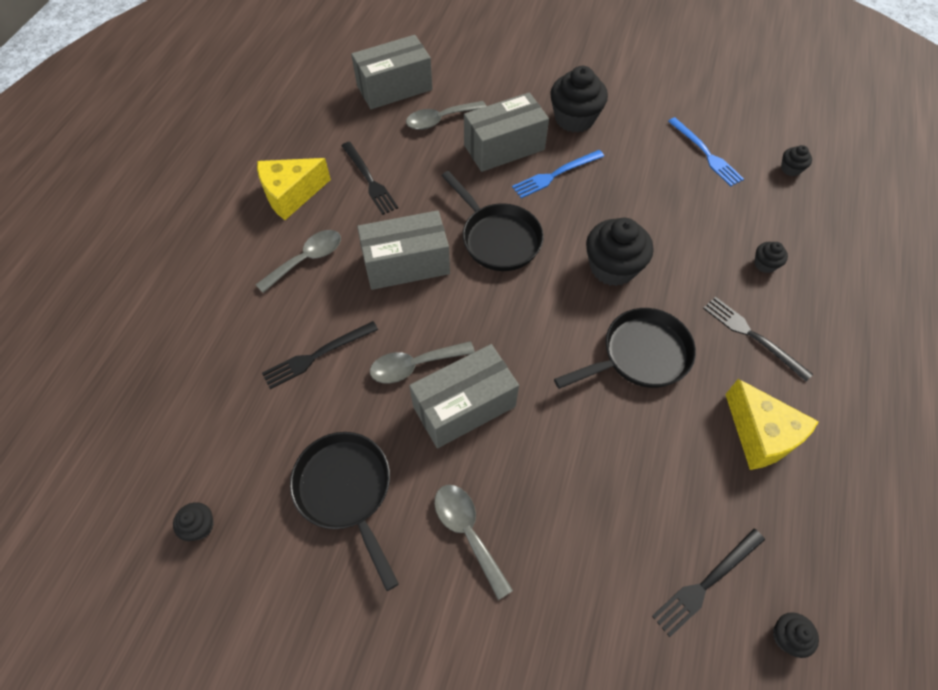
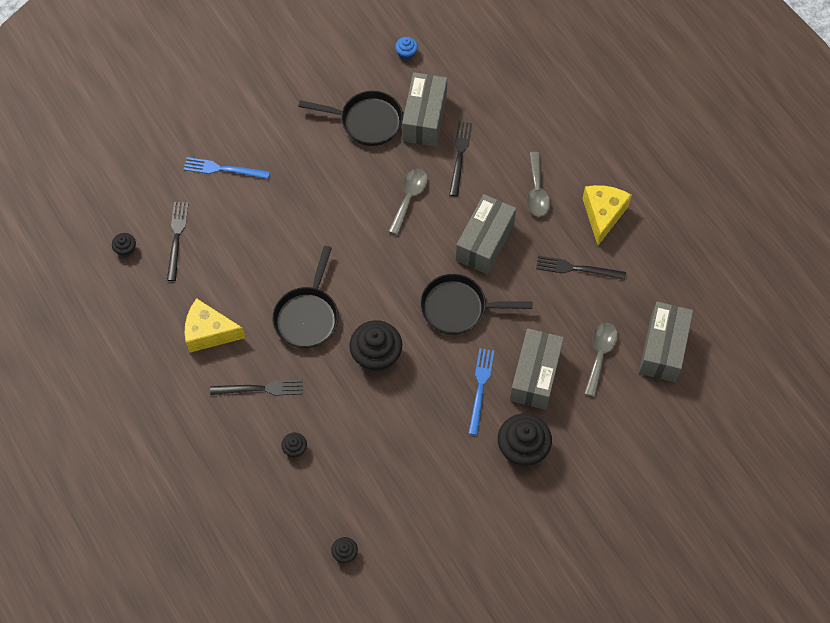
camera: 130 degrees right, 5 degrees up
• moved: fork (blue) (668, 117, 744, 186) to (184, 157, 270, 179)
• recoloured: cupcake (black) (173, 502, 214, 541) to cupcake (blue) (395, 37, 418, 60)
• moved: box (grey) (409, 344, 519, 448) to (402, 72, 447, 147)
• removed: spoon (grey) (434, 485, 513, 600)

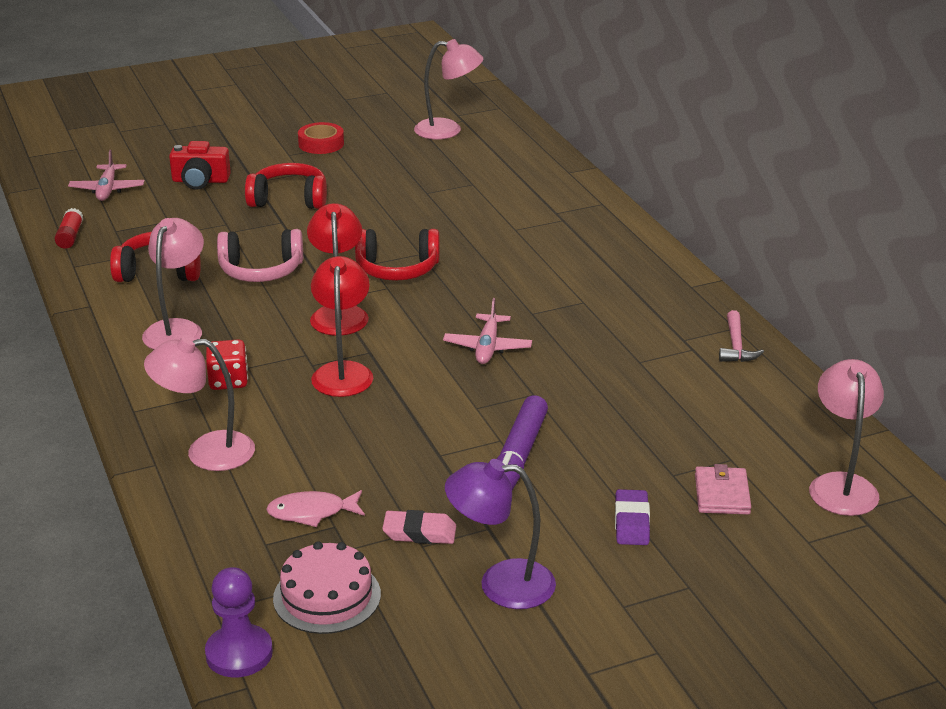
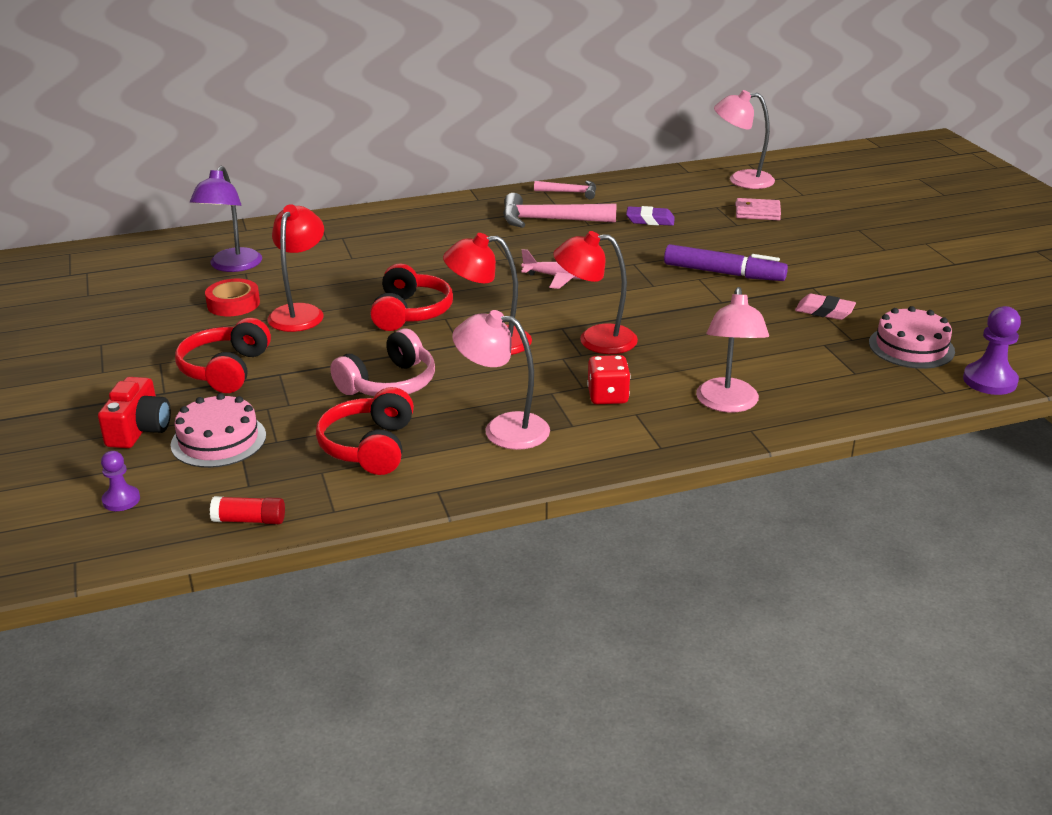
camera: 85 degrees left, 0 degrees up
• replaced: plane (pink) (68, 150, 145, 201) to pawn (purple) (101, 451, 140, 511)
• added: cake (pink) (171, 393, 266, 468)
• moved: lamp (purple) (445, 459, 556, 609) to (190, 166, 262, 272)
• moved: tape (red) (298, 122, 344, 154) to (205, 279, 260, 316)
• added: lamp (red) (268, 204, 324, 332)
• turned: headphones (pink) (217, 229, 303, 282) = (330, 329, 435, 396) 45 degrees clockwise
• added: hammer (pink) (503, 193, 616, 228)
• moved: eraser (purple) (615, 489, 650, 545) to (626, 206, 675, 226)
• turned: eraser (pink) (382, 510, 456, 544) = (795, 294, 856, 320) 75 degrees counterclockwise
• removed: fish (pink) (266, 490, 365, 527)
• removed: lamp (pink) (414, 39, 483, 140)

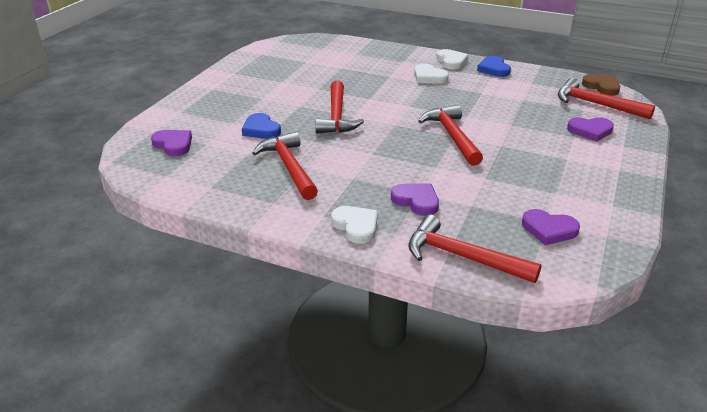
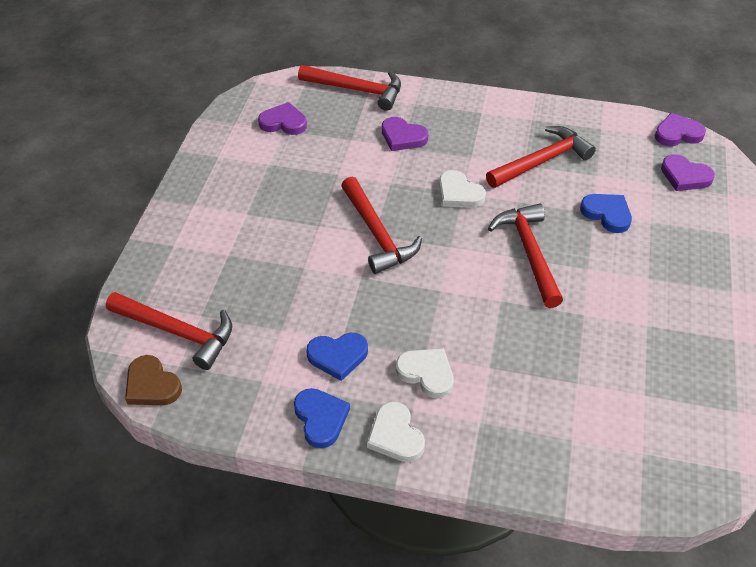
camera: 170 degrees right, 15 degrees up
• added: heart (blue) (306, 333, 368, 381)
• moved: heart (white) (331, 206, 378, 244) to (439, 170, 486, 208)
• turned: hammer (red) (252, 132, 318, 200) = (486, 126, 596, 188) 90 degrees counterclockwise
• moved: heart (purple) (567, 117, 614, 142) to (655, 113, 706, 146)

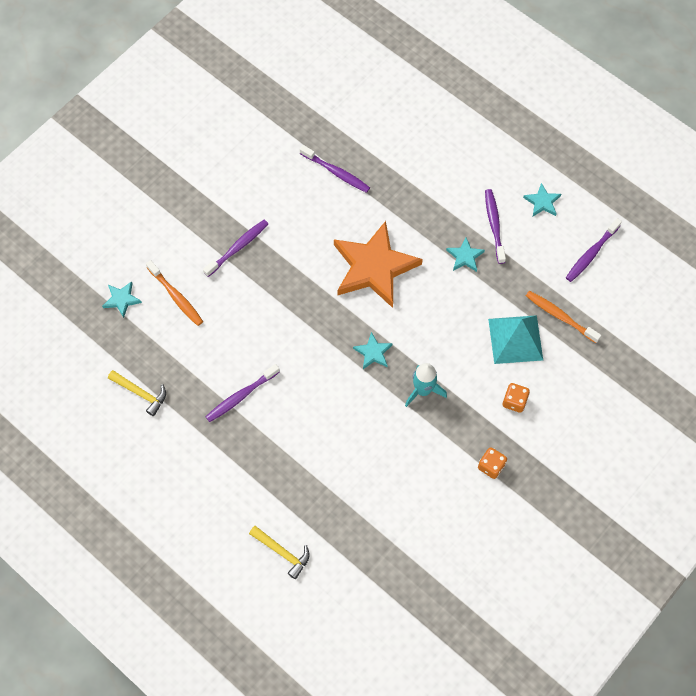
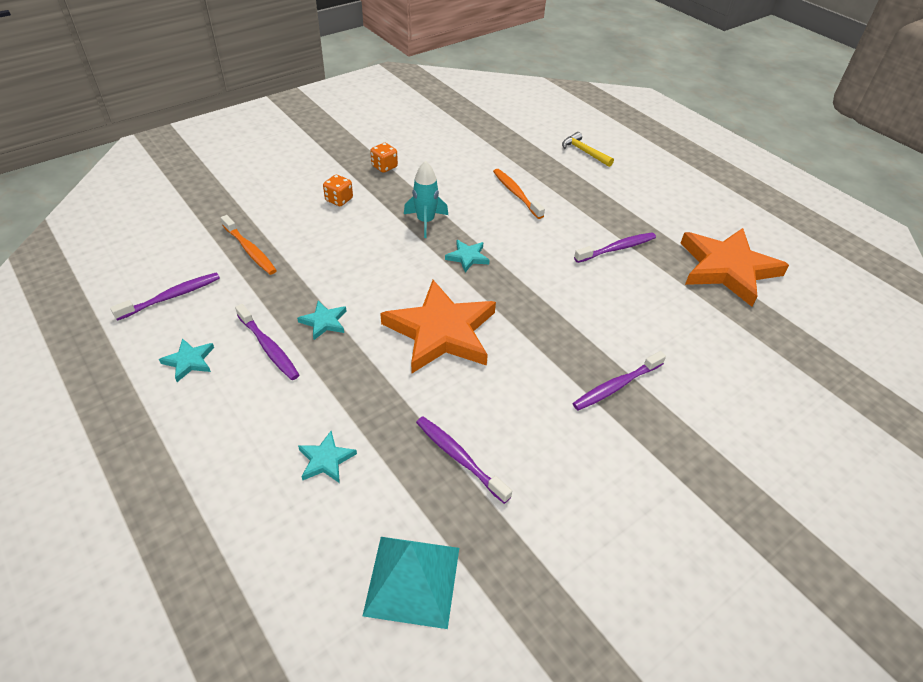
camera: 170 degrees left, 20 degrees down
• turned: toothbrush (purple) (485, 189, 506, 264) = (235, 304, 299, 380) 45 degrees counterclockwise
• moved: star (turquoise) (102, 281, 142, 318) to (298, 431, 357, 483)
• moved: pyramid (turquoise) (488, 315, 543, 364) to (363, 537, 459, 629)
• moved: toothbrush (orange) (146, 260, 203, 326) to (493, 169, 545, 219)
• replaced: hammer (yellow) (108, 370, 166, 416) to star (orange) (681, 228, 789, 307)

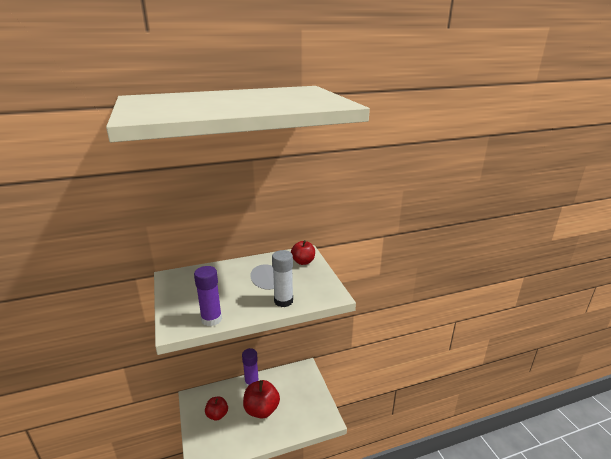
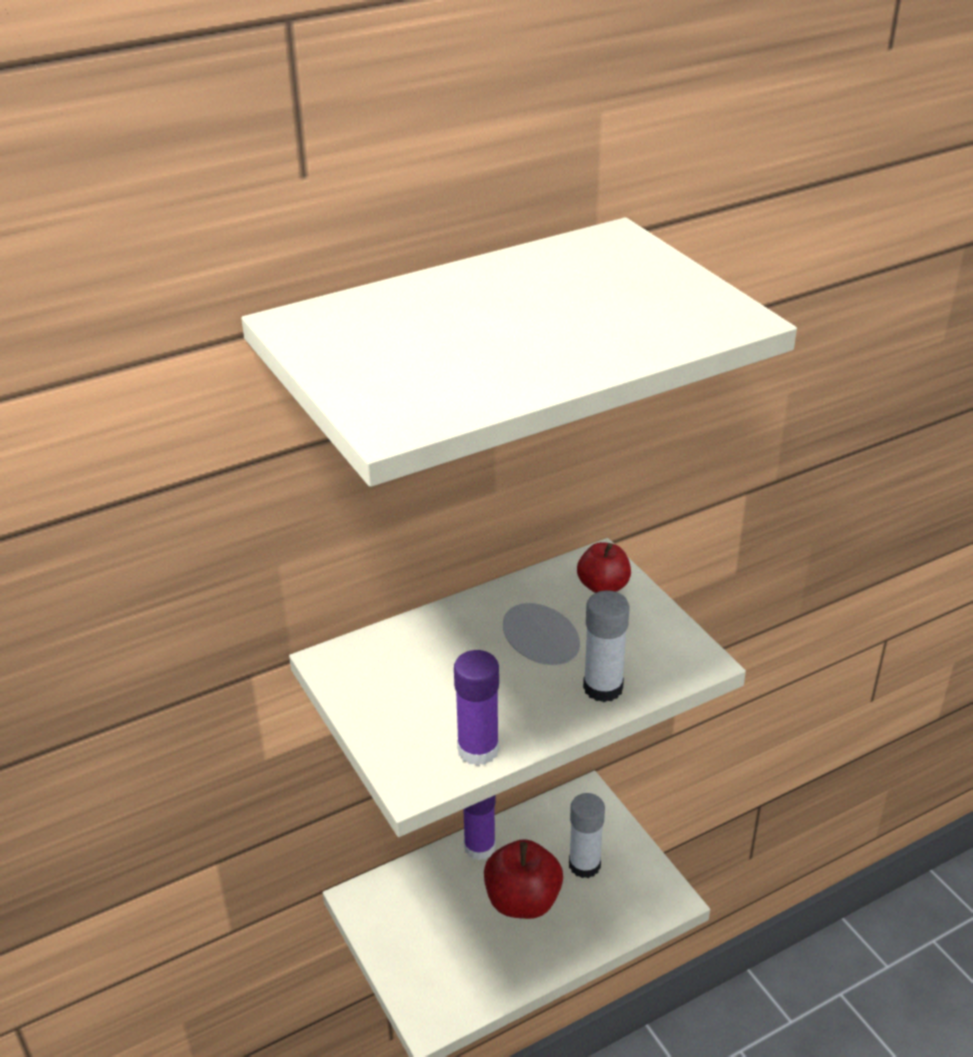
camera: 10 degrees left, 10 degrees up
• added: glue stick (white) (569, 793, 605, 878)
• removed: apple (red) (205, 396, 228, 421)

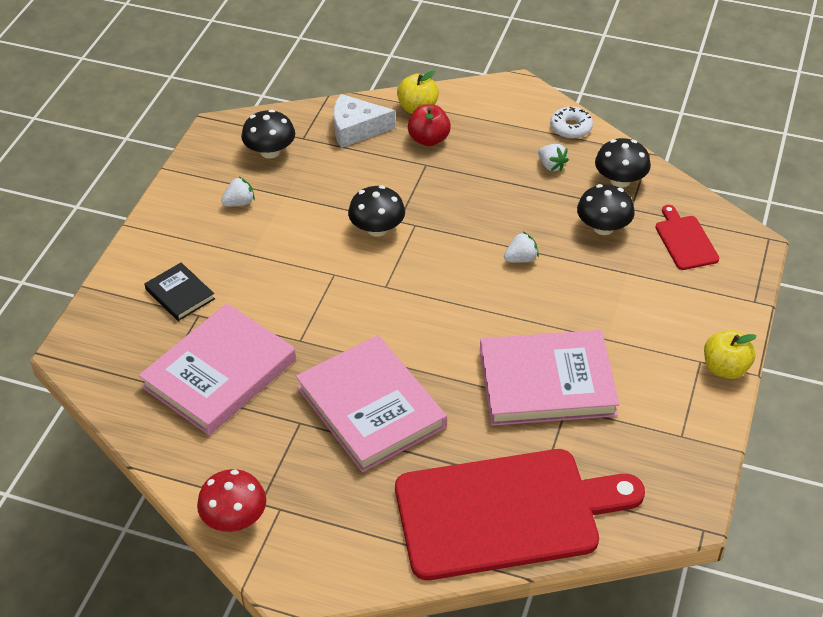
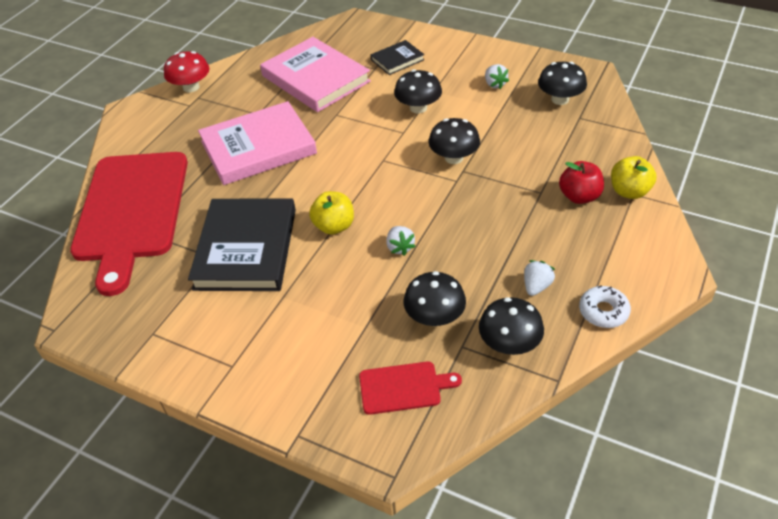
camera: 100 degrees right, 0 degrees up
• recoloured: book (pink) (480, 330, 620, 426) to book (black) (188, 198, 296, 291)
• moved: apple (yellow) (704, 330, 757, 379) to (309, 191, 354, 235)
• added: mushroom (black) (394, 69, 442, 114)
• turned: strawberry (white) (538, 144, 569, 172) = (524, 260, 555, 296) 150 degrees clockwise
• removed: cheese (white) (334, 94, 395, 148)

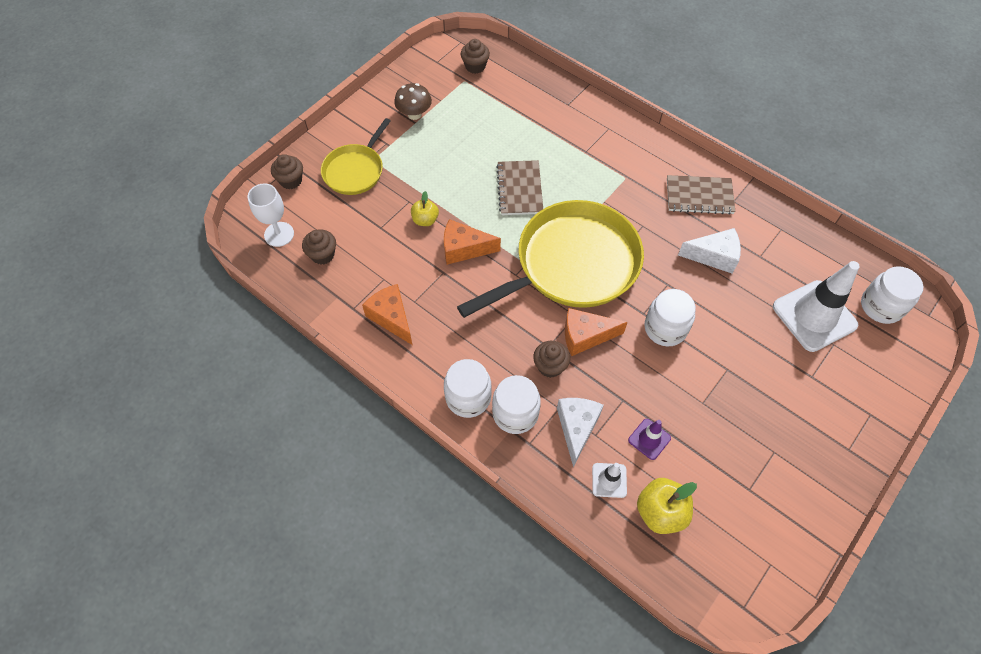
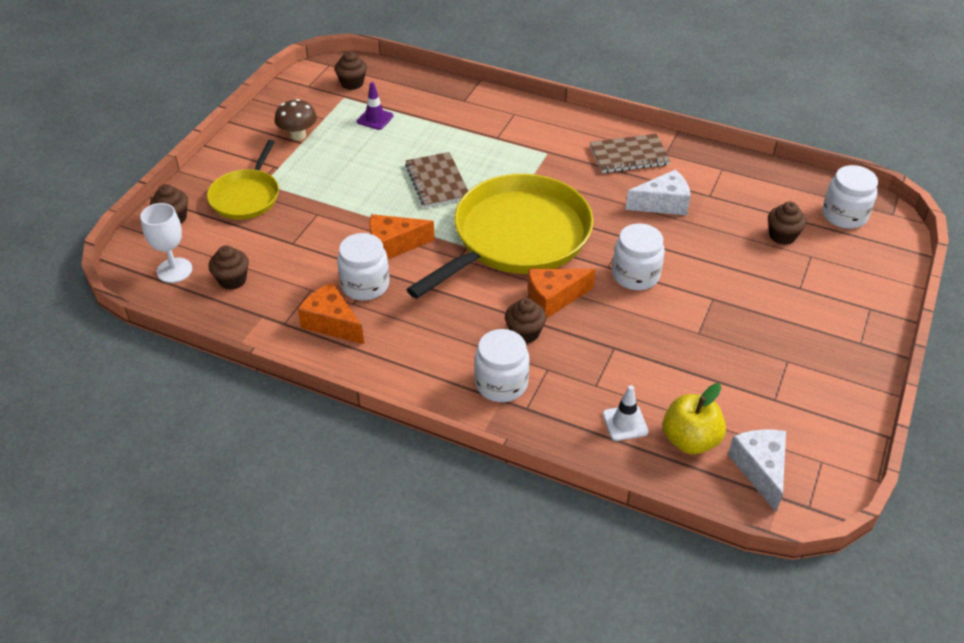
camera: 15 degrees left, 15 degrees down
• moved: jar (white) (444, 359, 492, 418) to (337, 233, 389, 300)
• moved: traffic cone (purple) (628, 419, 671, 460) to (357, 82, 393, 130)
• moved: cheese (white) (557, 398, 604, 468) to (728, 429, 786, 512)
• replaced: traffic cone (white) (773, 261, 860, 352) to cupcake (brown) (768, 202, 806, 245)
• removed: apple (yellow) (411, 191, 439, 226)

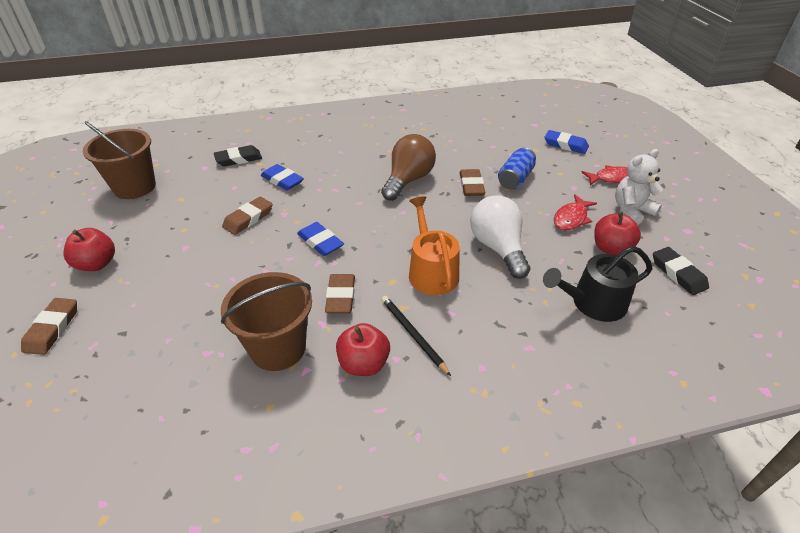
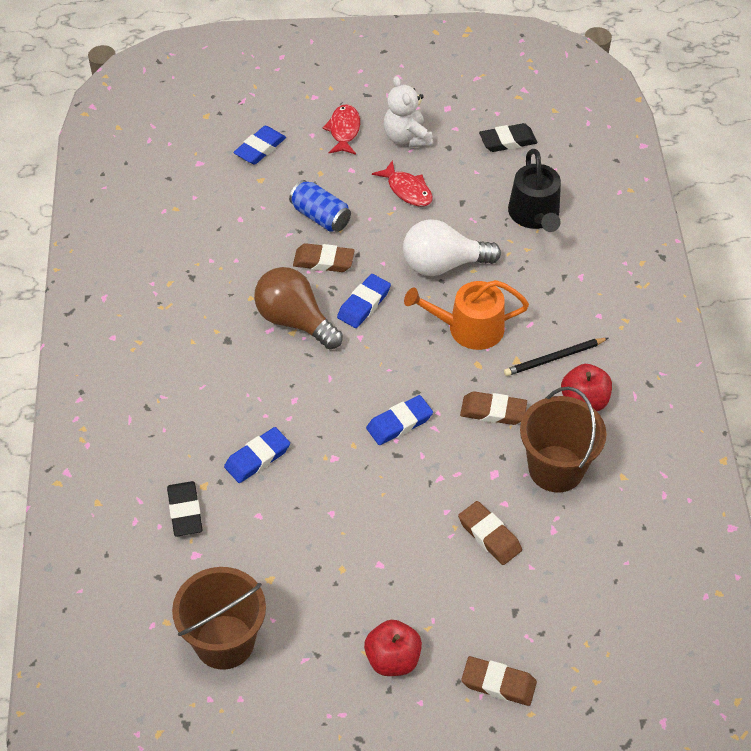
camera: 80 degrees left, 10 degrees up
• added: eraser (blue) (337, 274, 391, 328)
• moved: eraser (brown) (222, 197, 273, 235) to (458, 501, 522, 565)
• removed: apple (red) (594, 212, 641, 255)

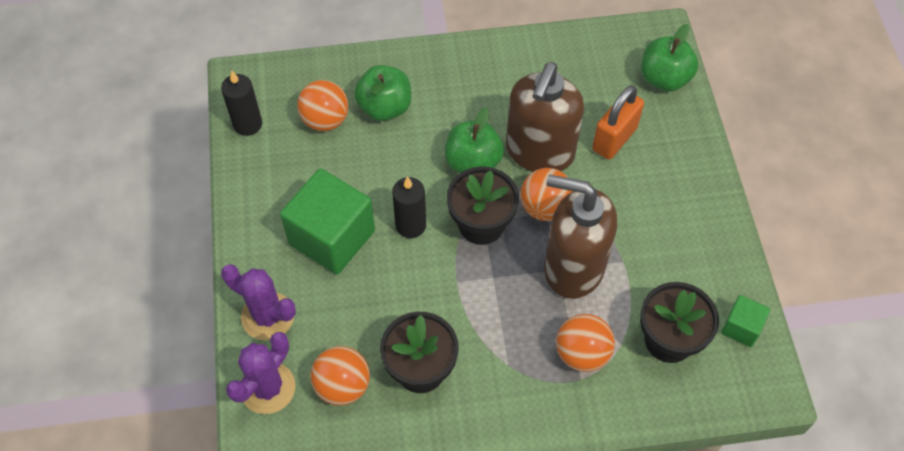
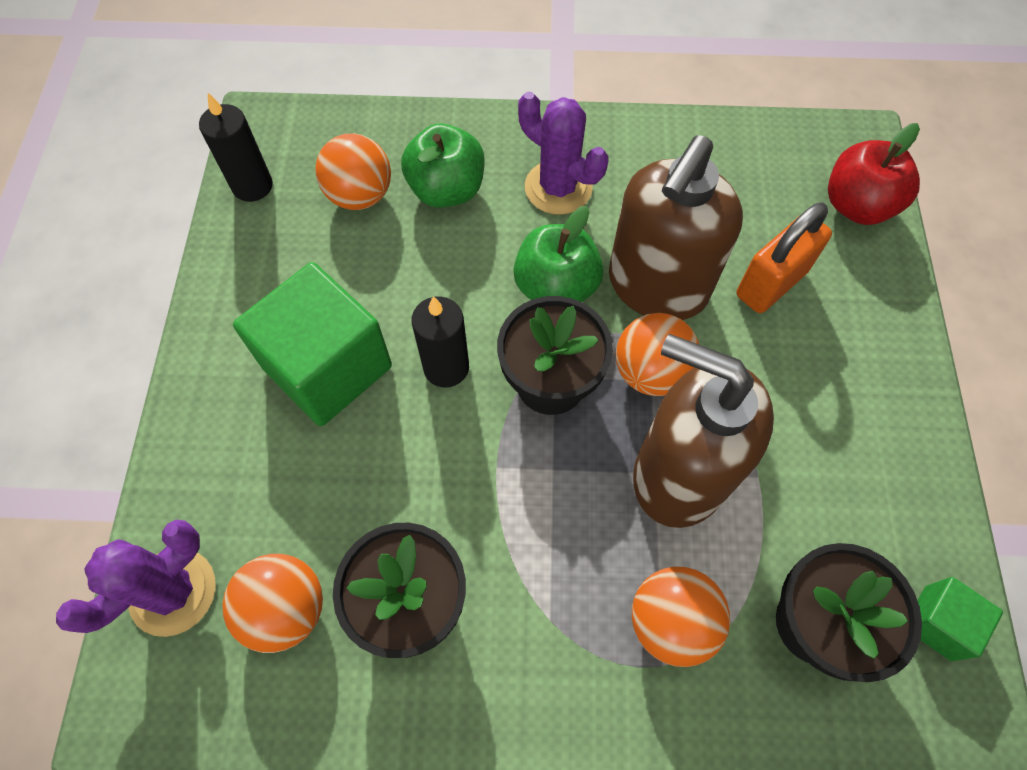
camera: 10 degrees right, 5 degrees up
• moved: cactus (purple) (221, 264, 296, 340) to (518, 92, 608, 215)
• recoloured: apple (green) (641, 24, 698, 91) to apple (red) (828, 123, 920, 225)

